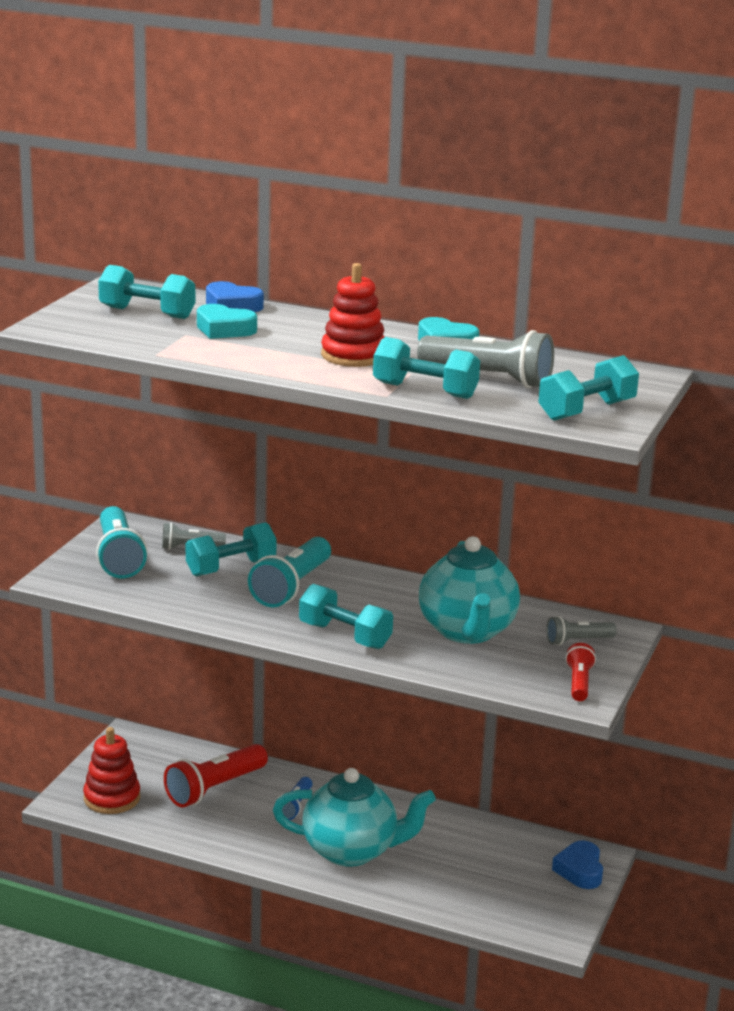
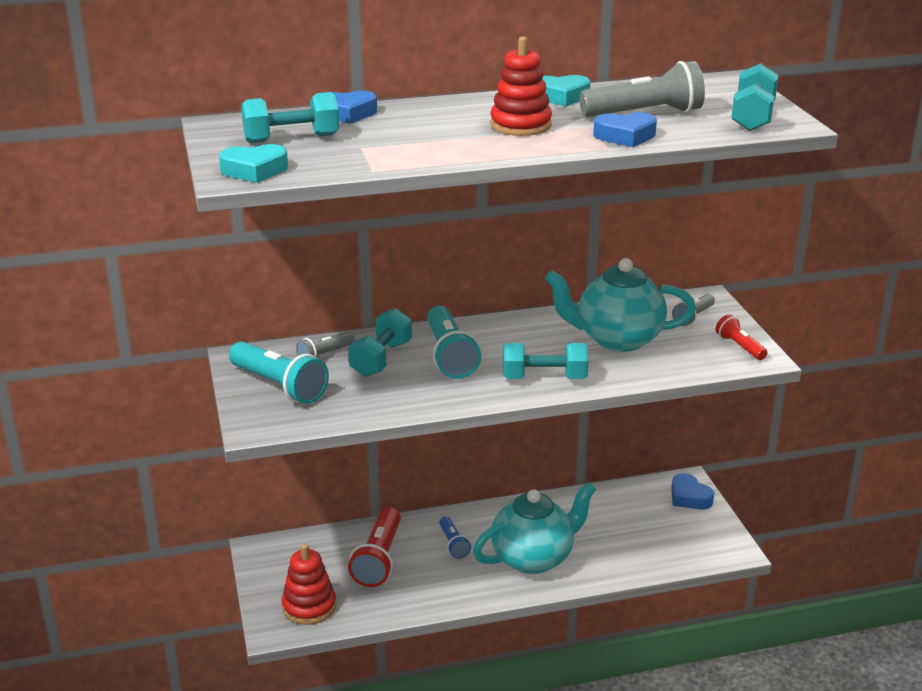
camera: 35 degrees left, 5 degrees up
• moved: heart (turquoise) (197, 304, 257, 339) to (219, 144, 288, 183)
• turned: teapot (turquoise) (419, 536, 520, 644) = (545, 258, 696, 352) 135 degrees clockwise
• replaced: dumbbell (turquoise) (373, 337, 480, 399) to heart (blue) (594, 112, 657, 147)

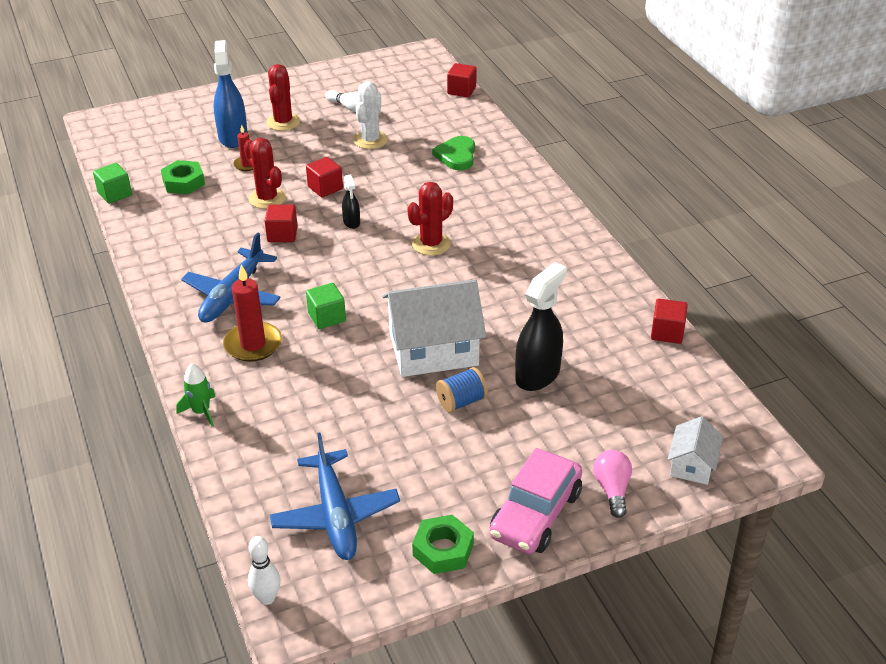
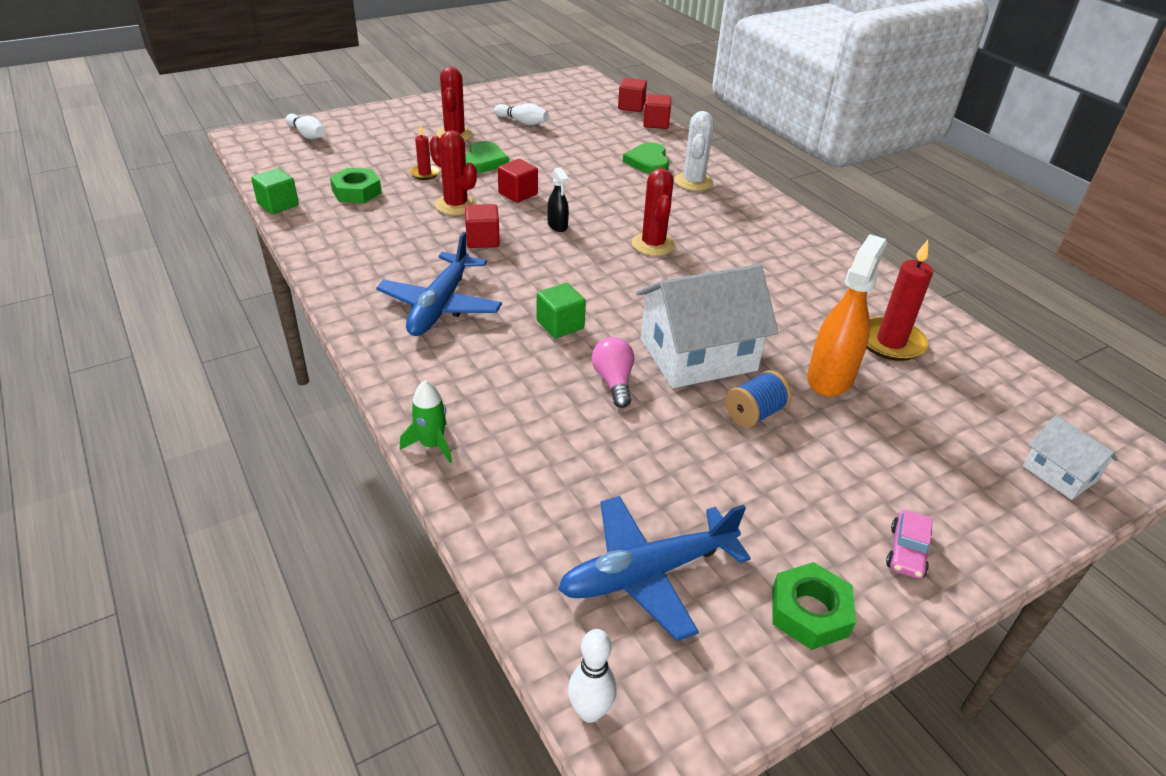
camera: 10 degrees left, 0 degrees up
• added: bowling pin (white) (286, 114, 325, 139)
• added: heart (green) (465, 141, 509, 173)
• turned: plane (blue) (270, 432, 400, 560) = (558, 496, 751, 641) 90 degrees clockwise
• moved: light bulb (pink) (593, 450, 632, 518) to (592, 337, 634, 408)
• turned: cactus (red) (407, 182, 453, 256) = (632, 168, 675, 256) 45 degrees counterclockwise
• moved: cube (red) (651, 299, 688, 344) to (643, 94, 671, 129)
• moved: cactus (white) (353, 81, 388, 149) to (675, 111, 714, 191)
• recoloured: spray bottle (black) (515, 262, 567, 391) to spray bottle (orange) (807, 234, 887, 397)
• moved: candle (red) (223, 265, 282, 362) to (867, 240, 933, 361)
• resized: car (pink) (490, 448, 582, 554) = (886, 510, 933, 579) x0.49
• turned: house (white) (668, 416, 723, 485) = (1023, 415, 1118, 500) 45 degrees counterclockwise
• removed: spray bottle (blue) (213, 40, 248, 148)

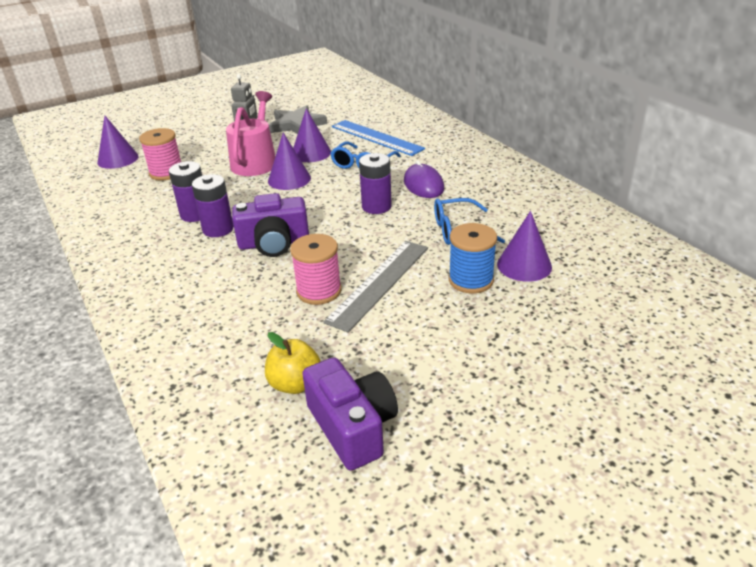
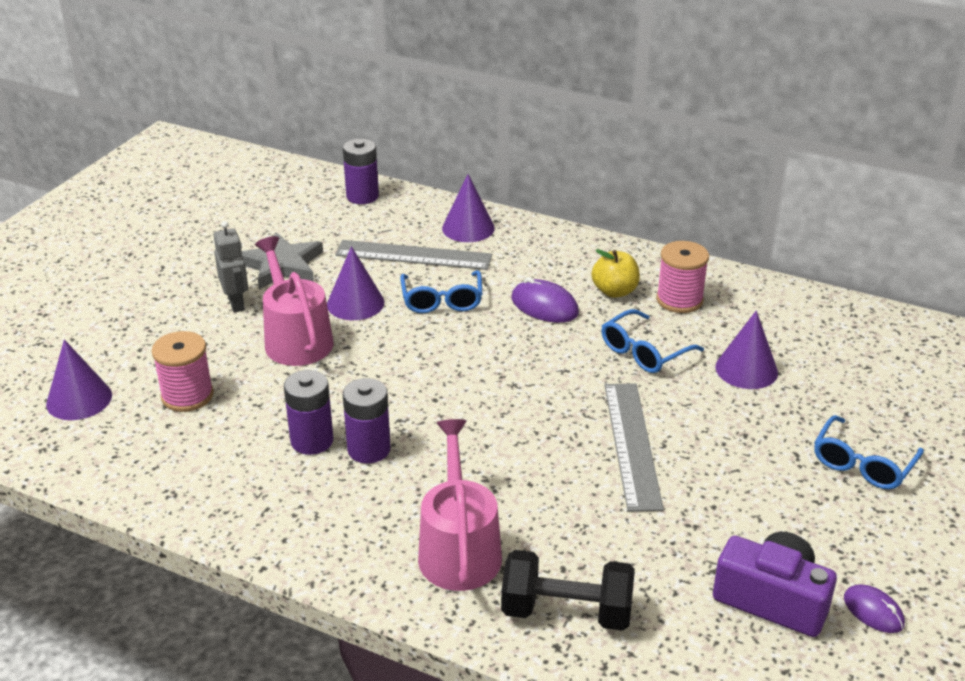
camera: 35 degrees left, 0 degrees up
• recoloured: ruler (blue) (332, 120, 425, 156) to ruler (grey) (335, 240, 492, 270)
• moved: battery (purple) (359, 153, 392, 214) to (343, 139, 379, 204)
• added: watering can (pink) (418, 419, 502, 591)
• moved: cone (purple) (268, 133, 311, 190) to (442, 174, 495, 242)
• added: dumbbell (black) (501, 550, 635, 631)
• moved: apple (yellow) (265, 332, 321, 394) to (592, 249, 640, 298)
• moved: spool (pink) (290, 234, 342, 305) to (656, 241, 709, 313)
• added: glasses (blue) (814, 415, 924, 489)
• added: mouse (purple) (844, 584, 905, 633)
• removed: camera (purple) (232, 193, 309, 257)
• removed: spool (blue) (449, 223, 497, 293)

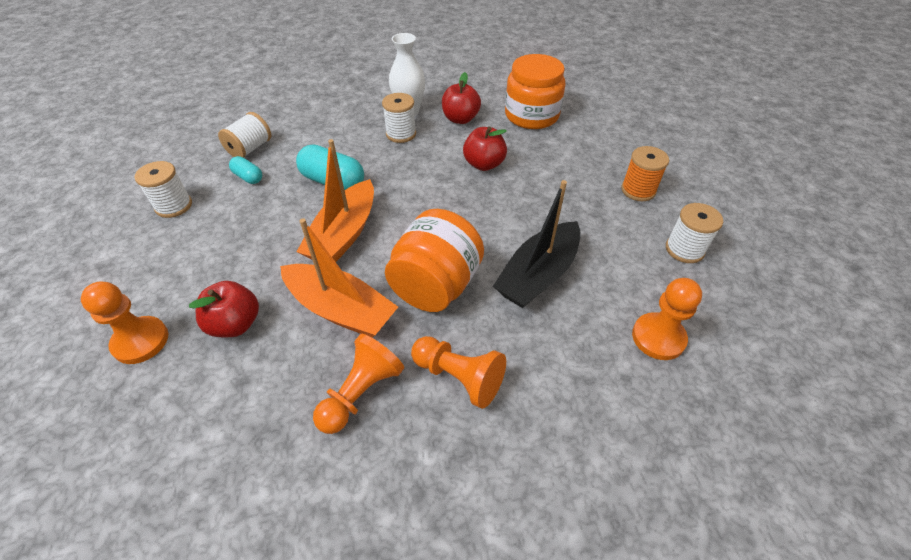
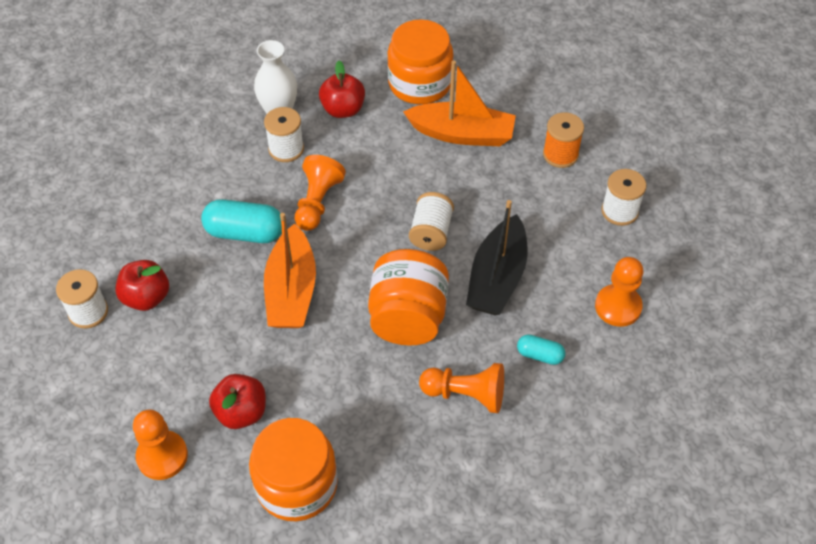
camera: 20 degrees left, 5 degrees up
• moved: apple (red) (463, 126, 507, 171) to (115, 260, 169, 311)
• added: jar (orange) (249, 418, 338, 521)
• moved: pawn (orange) (313, 334, 404, 434) to (295, 155, 346, 231)
• moved: boat (orange) (280, 218, 398, 338) to (403, 60, 516, 146)
• moved: spool (white) (218, 112, 271, 158) to (409, 192, 454, 251)
• moved: capsule (turquoise) (229, 156, 262, 184) to (517, 334, 566, 365)

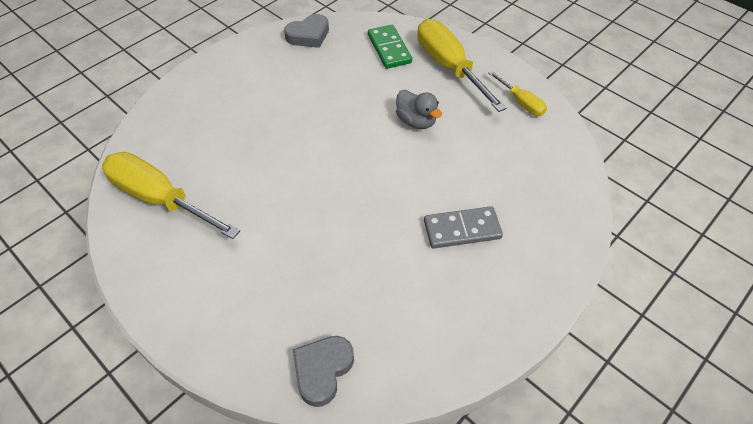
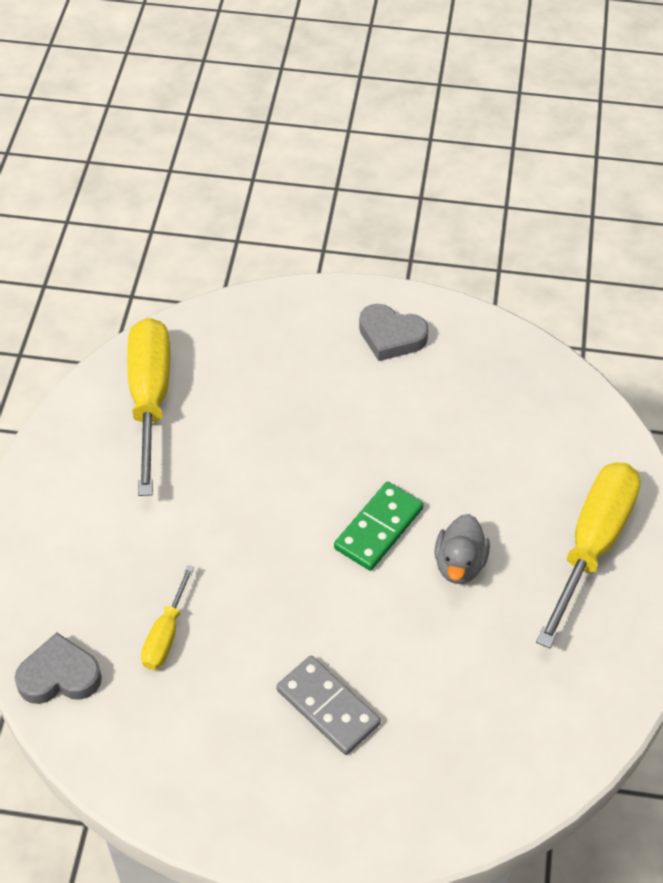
camera: 55 degrees right, 0 degrees up
• moved: screwdriver (yellow) (488, 71, 547, 116) to (141, 565, 195, 670)
• moved: domino (green) (368, 25, 412, 69) to (334, 482, 424, 571)
• moved: heart (grey) (284, 14, 329, 48) to (359, 304, 429, 361)

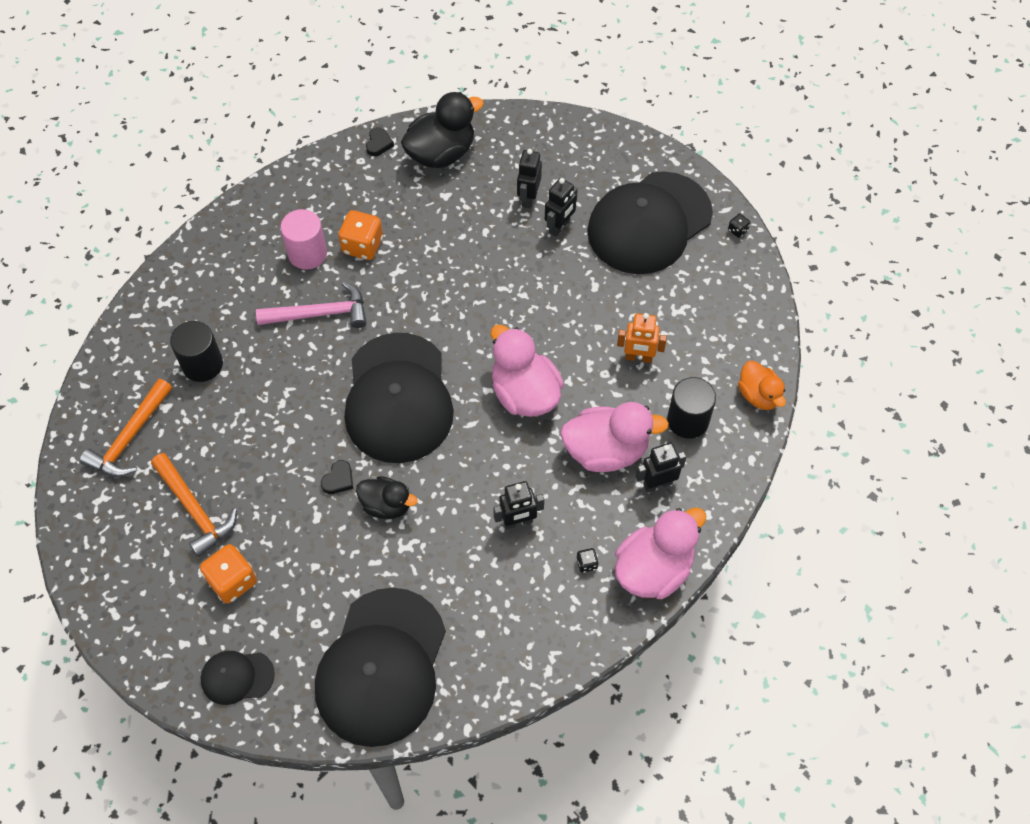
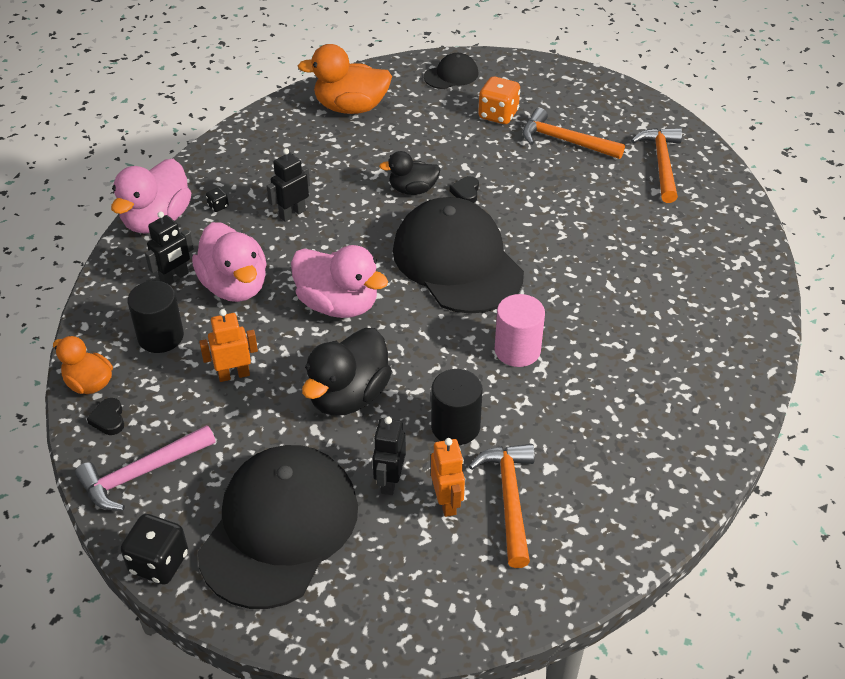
camera: 155 degrees right, 15 degrees down
• moved: hammer (pink) (256, 282, 367, 328) to (75, 425, 216, 511)
• moved: heart (black) (366, 127, 394, 156) to (87, 398, 124, 435)
• resized: dice (black) (728, 214, 750, 238) = (120, 514, 188, 585) x2.16
• turned: duck (pink) (560, 402, 669, 472) = (192, 222, 267, 302) 90 degrees counterclockwise
• replaced: cap (black) (315, 588, 446, 747) to duck (orange) (298, 44, 392, 114)
• moved: duck (black) (401, 92, 484, 168) to (302, 328, 392, 416)
• moved: cylinder (black) (170, 321, 223, 382) to (431, 369, 483, 445)
• recoloured: robot (black) (517, 149, 542, 209) to robot (orange) (431, 438, 465, 517)
• added: hammer (orange) (469, 444, 535, 568)
• moved: cylinder (pink) (281, 209, 327, 270) to (495, 294, 545, 367)
• removed: dice (orange) (338, 210, 383, 260)

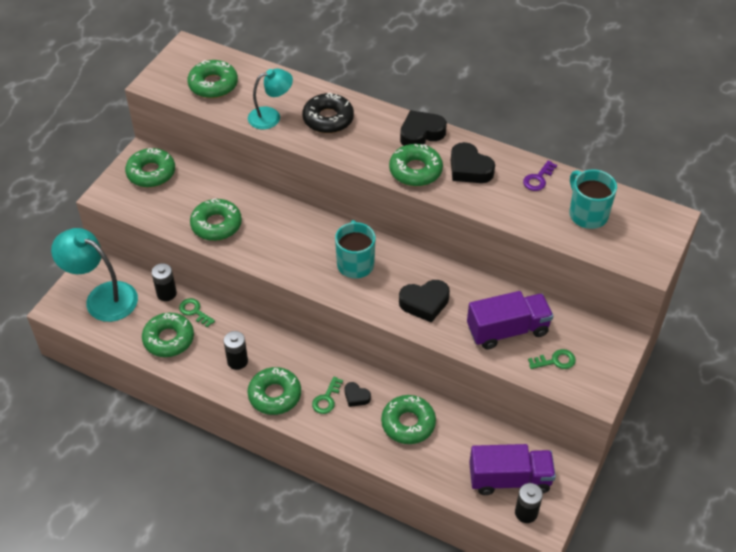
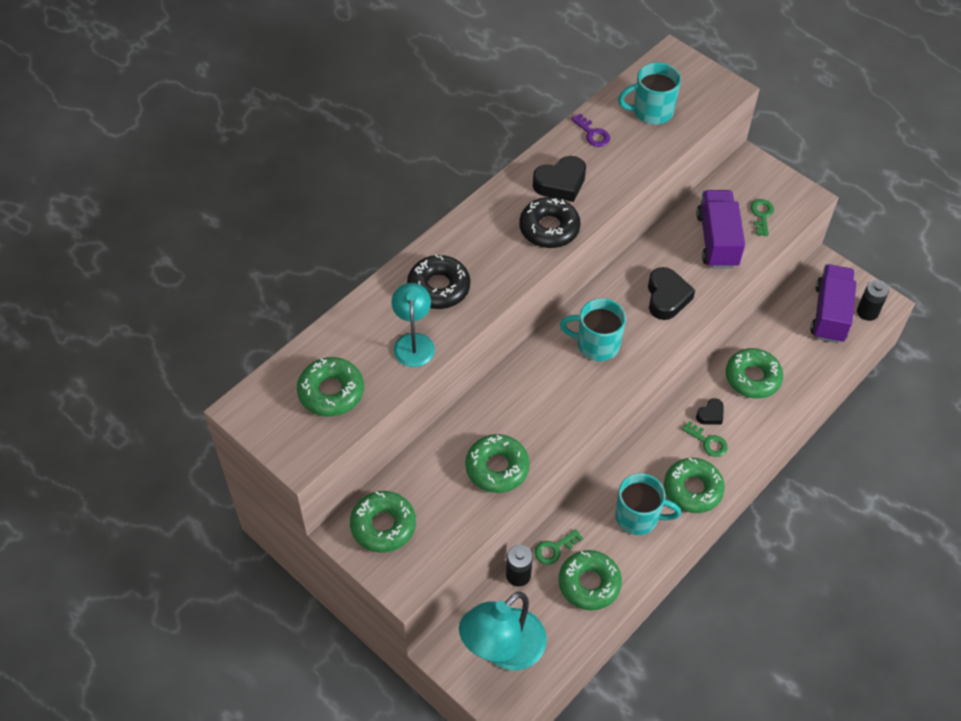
camera: 75 degrees left, 5 degrees up
• recoloured: donut (green) (389, 144, 443, 186) to donut (black) (519, 197, 581, 248)
• replaced: battery (black) (224, 331, 248, 370) to mug (turquoise) (615, 473, 681, 535)
• removed: heart (black) (400, 110, 447, 146)

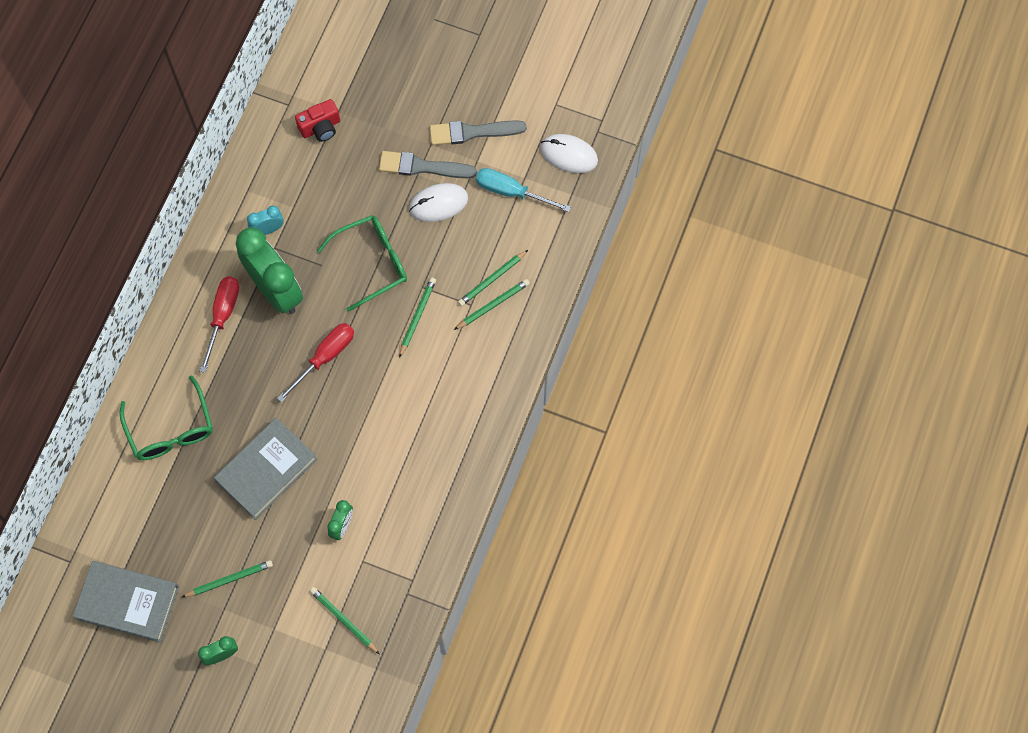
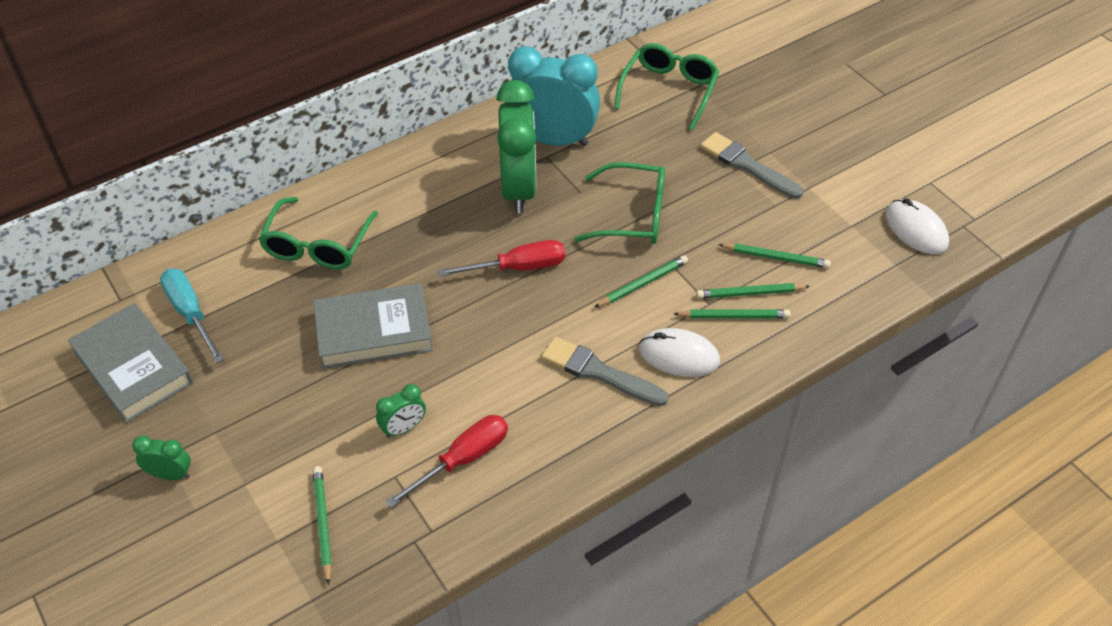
camera: 35 degrees right, 20 degrees down
• moved: screwdriver (turquoise) (476, 168, 571, 212) to (160, 269, 224, 363)
• moved: screwdriver (red) (200, 276, 239, 373) to (385, 415, 508, 508)
• resized: clock (turquoise) (247, 206, 284, 235) = (505, 46, 600, 146) x2.24
• moved: brush (grey) (430, 120, 527, 145) to (541, 336, 669, 406)
• replaced: camera (red) (295, 99, 340, 142) to glasses (green) (614, 43, 719, 130)
• moved: mouse (white) (409, 183, 468, 222) to (639, 328, 720, 377)
• moved: pencil (green) (182, 560, 273, 597) to (718, 243, 831, 268)

